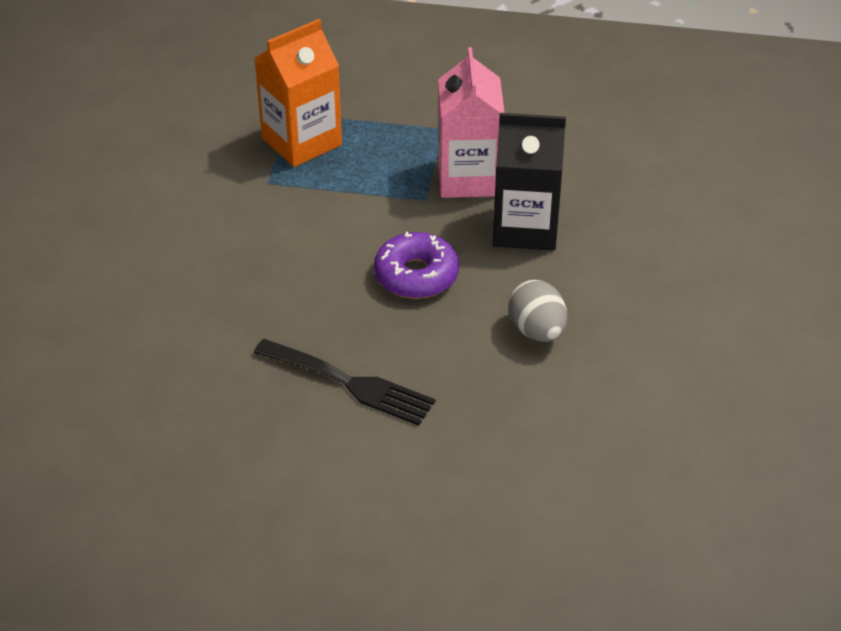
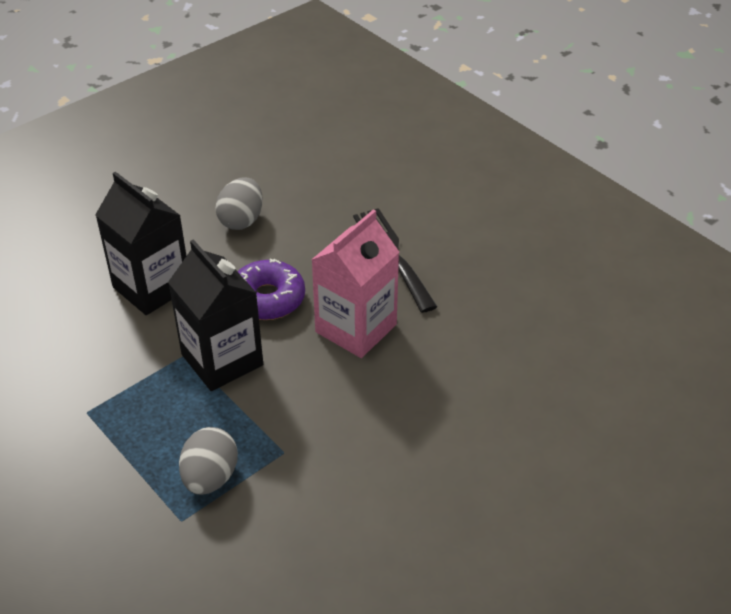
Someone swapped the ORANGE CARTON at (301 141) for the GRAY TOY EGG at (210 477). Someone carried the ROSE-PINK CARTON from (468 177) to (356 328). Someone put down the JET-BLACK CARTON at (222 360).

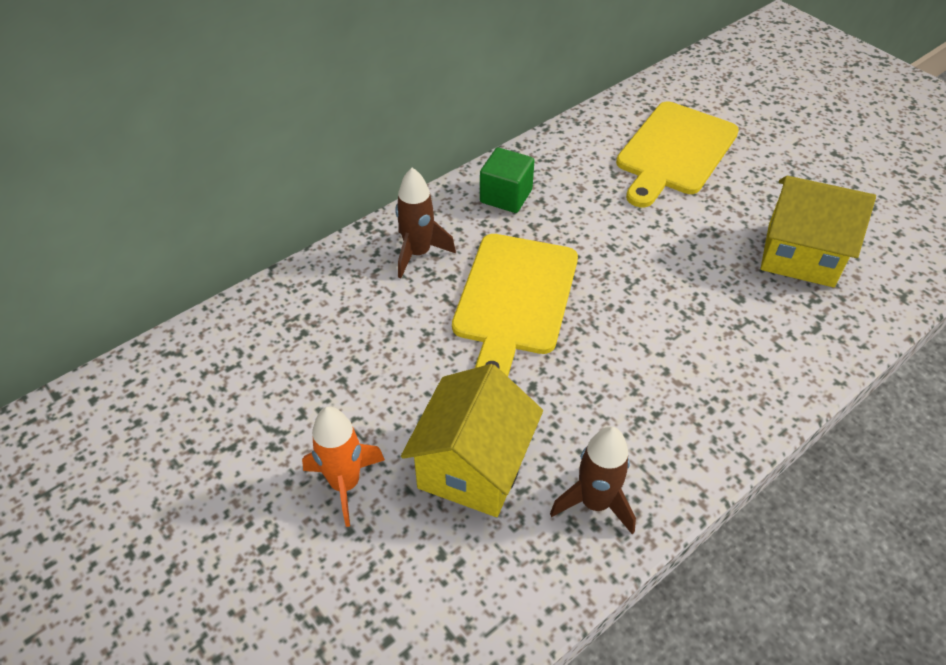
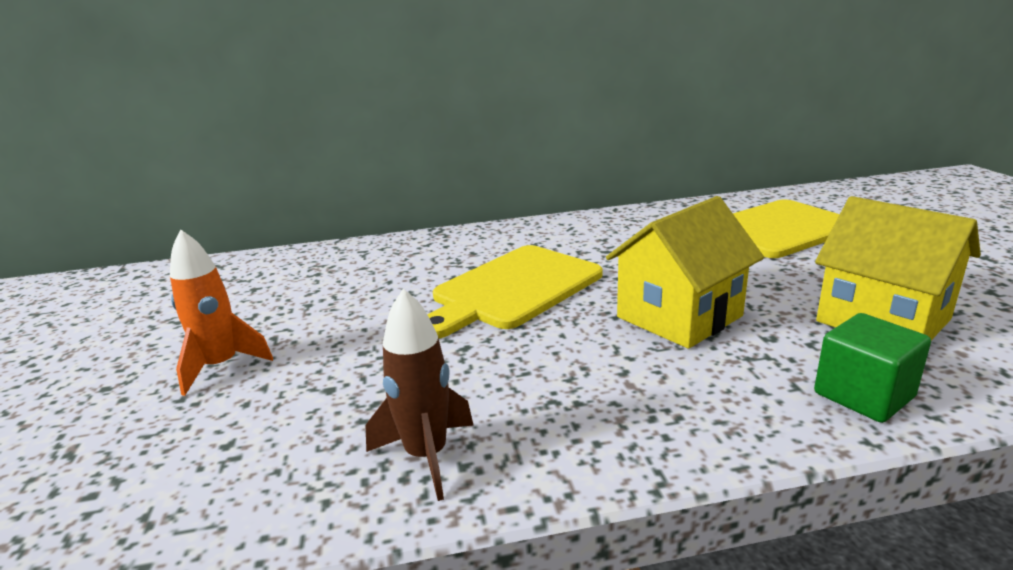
Someone carried the EMERALD BLOCK from (506 196) to (863 395). Someone took away the DARK BROWN SPACESHIP at (418 253). Someone carried the BRIGHT YELLOW COTTAGE from (473 466) to (679 316).

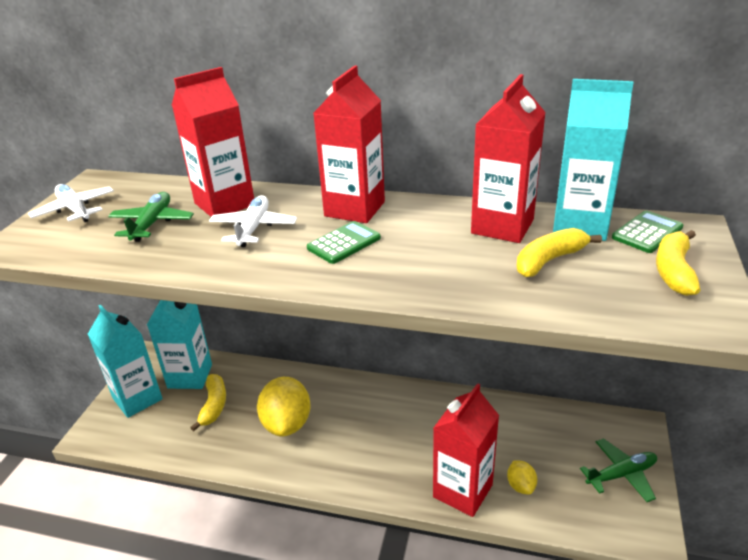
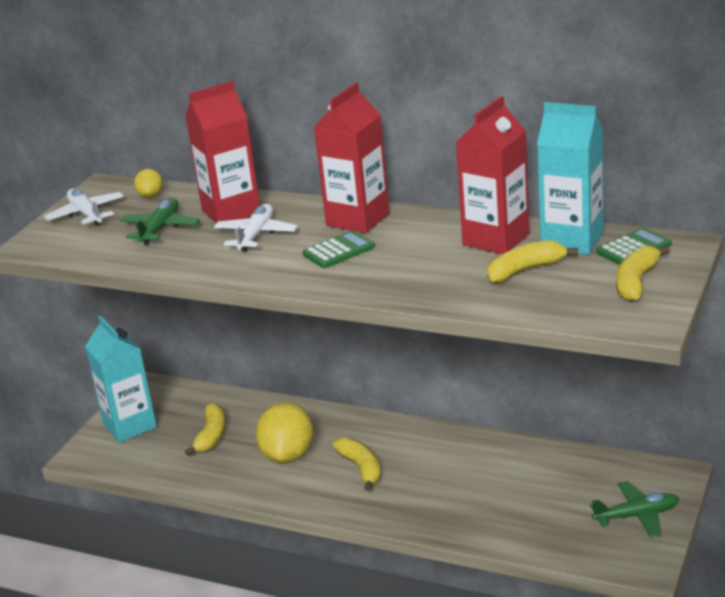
Someone took away the AQUA CARTON at (190 376). Someone took away the SCARLET CARTON at (462 491). Someone carried the BRIGHT YELLOW TOY LEMON from (520 486) to (151 195). Someone put down the BRIGHT YELLOW TOY BANANA at (361 468).

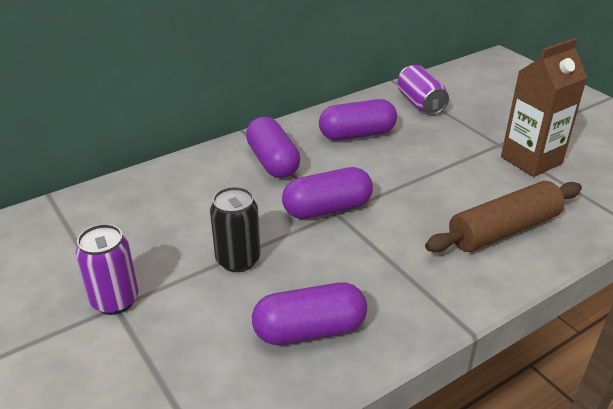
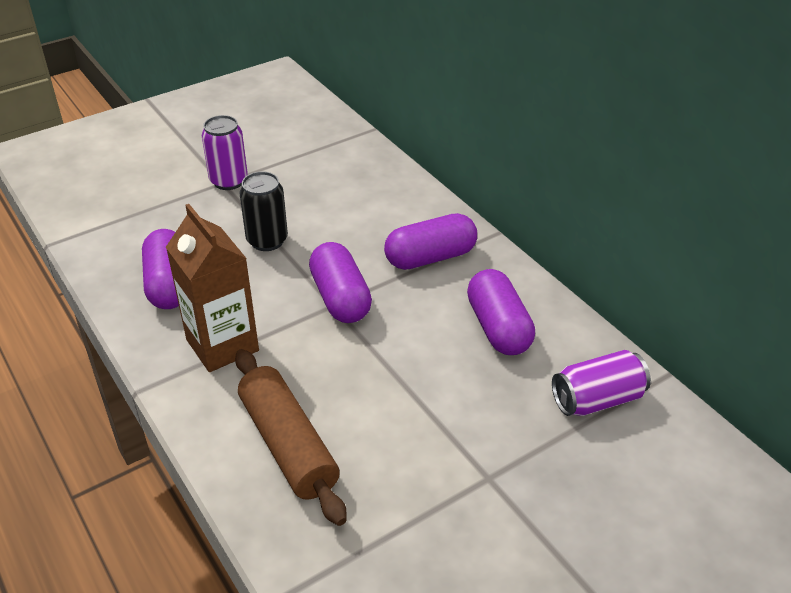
Someone carried the DARK BROWN CARTON from (531 160) to (222 345).

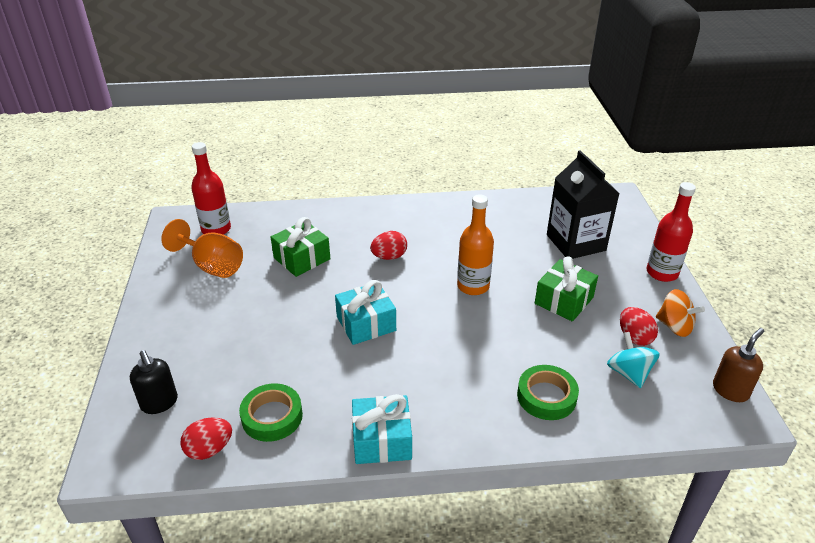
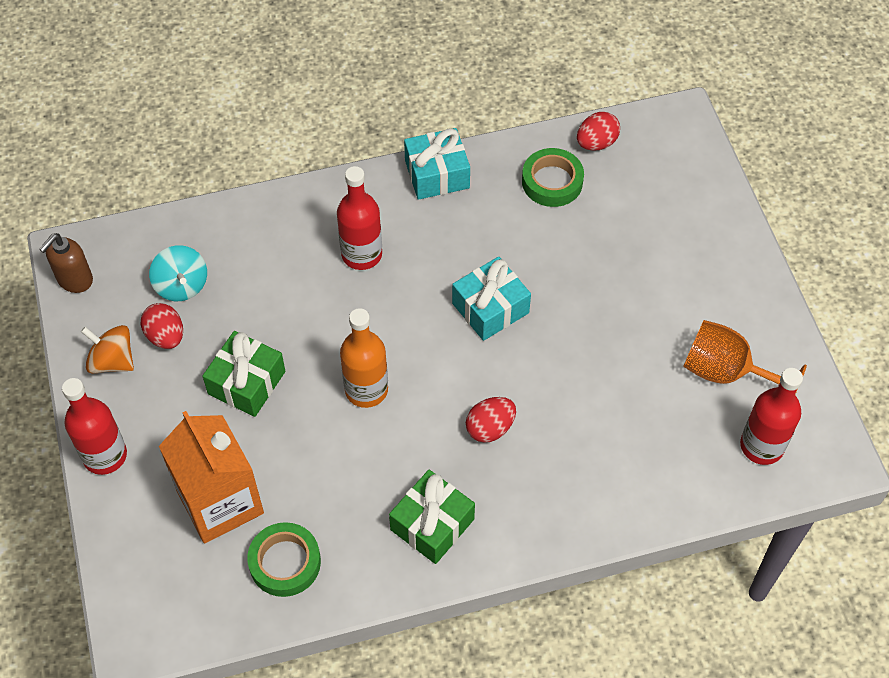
Someone repainted the JET-BLACK CARTON at (576 242), which became the ORANGE CARTON at (220 502). Someone carried the EMERALD GIFT from (302 258) to (432 524). Someone took away the JET-BLACK PUMP BOTTLE at (159 403). Someone carried the EMERALD TAPE from (546 396) to (285 562). Someone put down the SCARLET BOTTLE at (361 254).

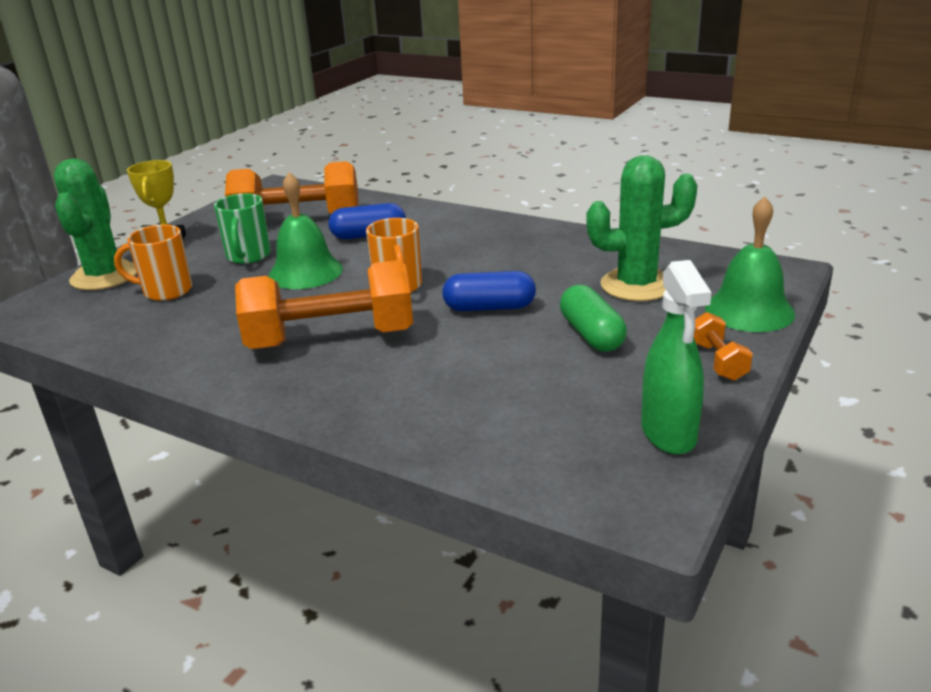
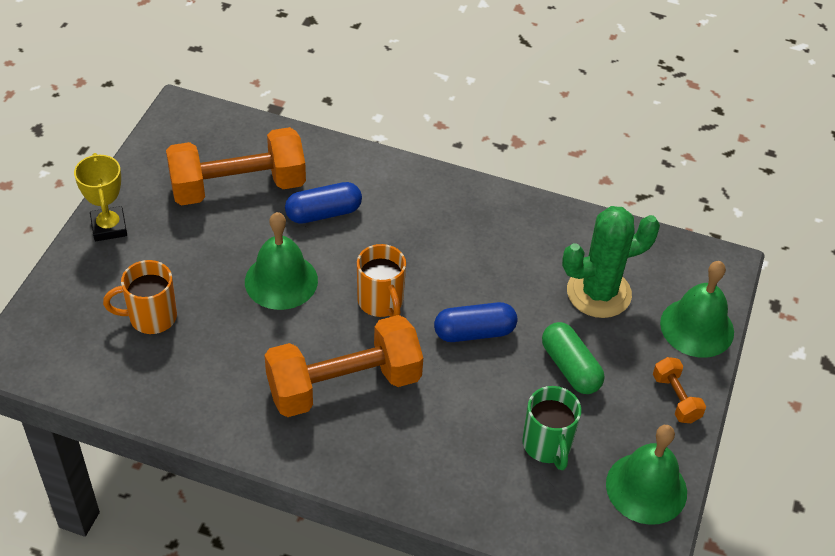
Someone took away the EMERALD PRICKLY PLANT at (104 276). Someone carried the EMERALD COFFEE MUG from (248 256) to (547 445). Someone swapped the EMERALD SPRAY BOTTLE at (668 434) for the EMERALD SCHOOL BELL at (646 488).

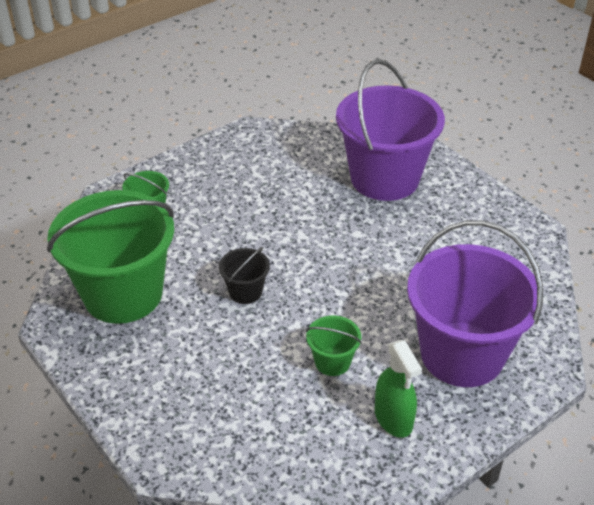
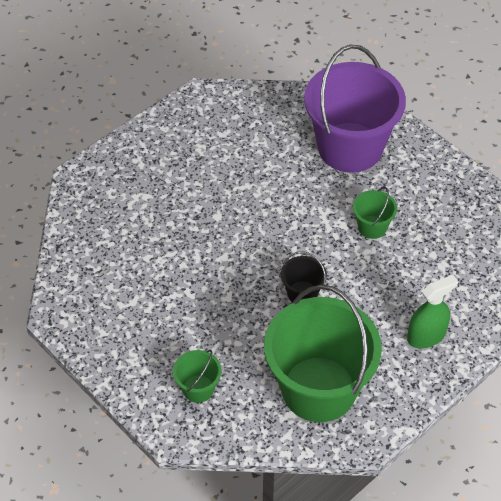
Someone took away the PURPLE BUCKET at (384 178). Someone carried the EMERALD SPRAY BOTTLE from (393 418) to (426 336).

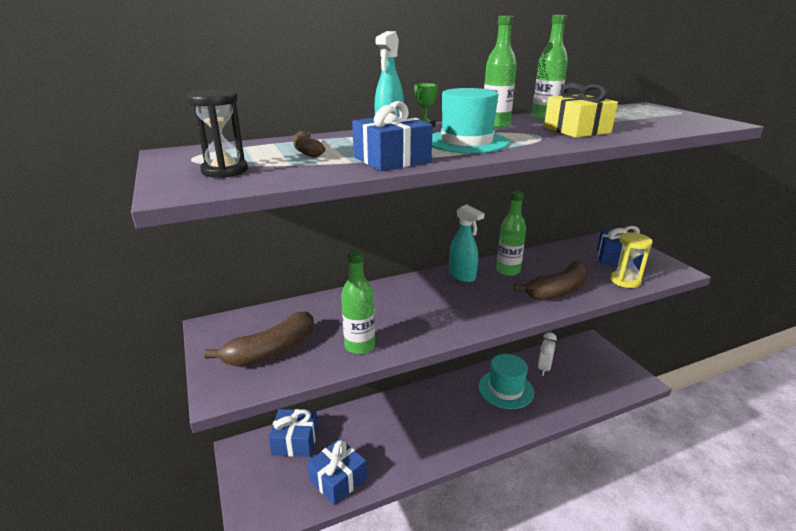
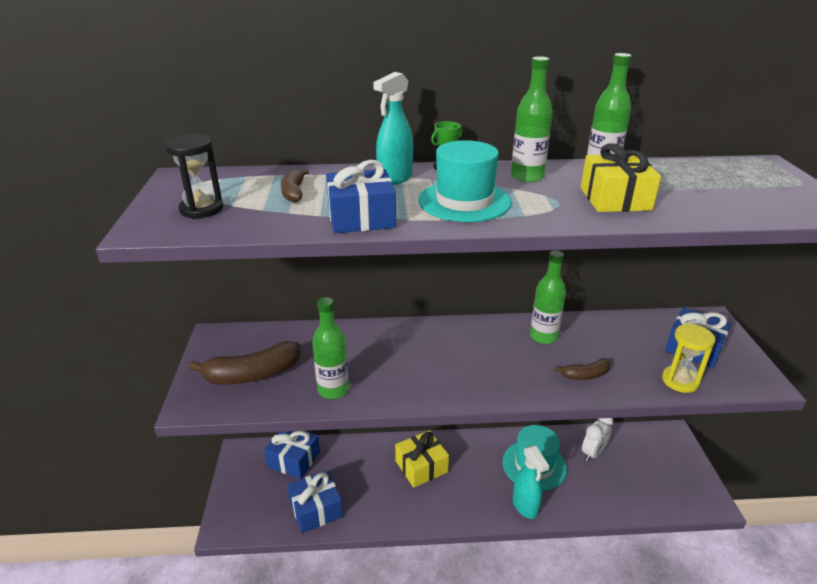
Someone carried the AQUA SPRAY BOTTLE from (462 276) to (525 506). Someone scaled the DARK BROWN TOY BANANA at (558 291) by 0.54. Someone put down the BRIGHT YELLOW GIFT at (421 466).

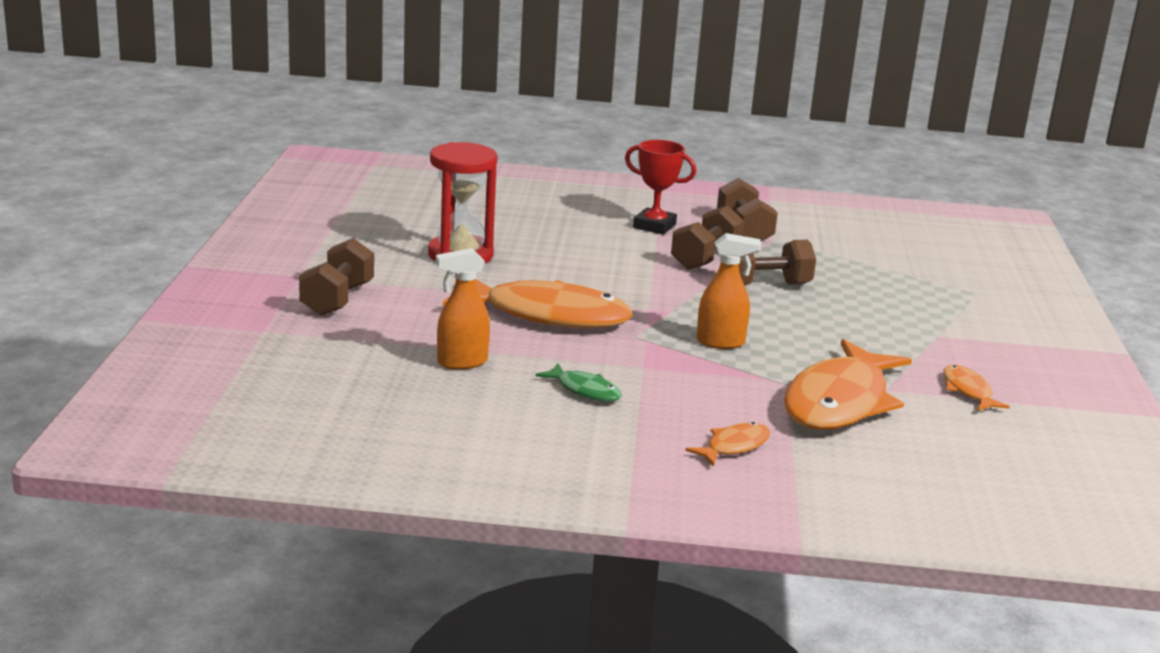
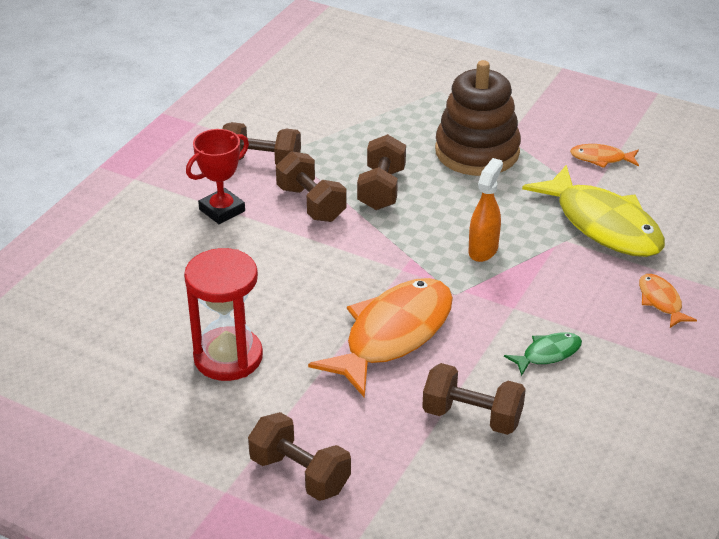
Someone swapped the ORANGE SPRAY BOTTLE at (461 362) for the DARK BROWN FREE WEIGHT at (472 417). Someone repainted the ORANGE TOY FISH at (839 402), which became the BRIGHT YELLOW TOY FISH at (603 224). Someone put down the DARK BROWN RING STACKER at (477 152).

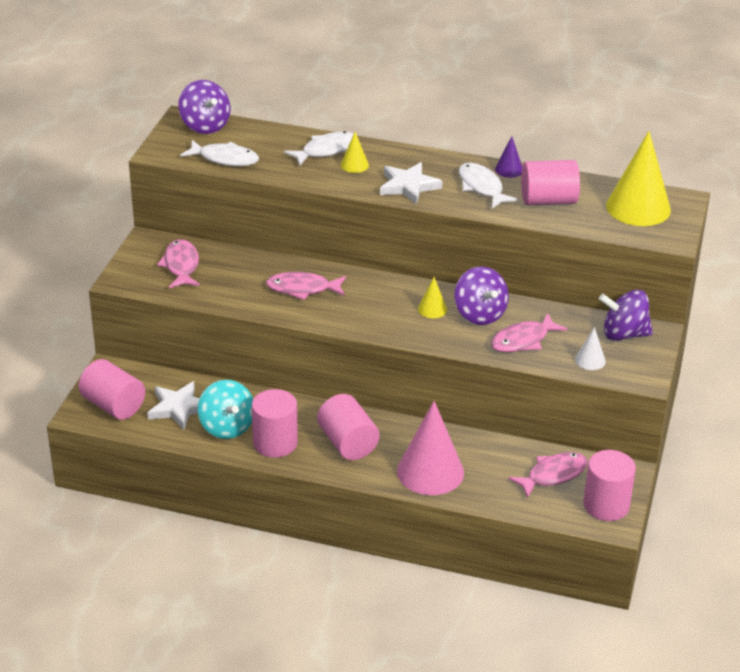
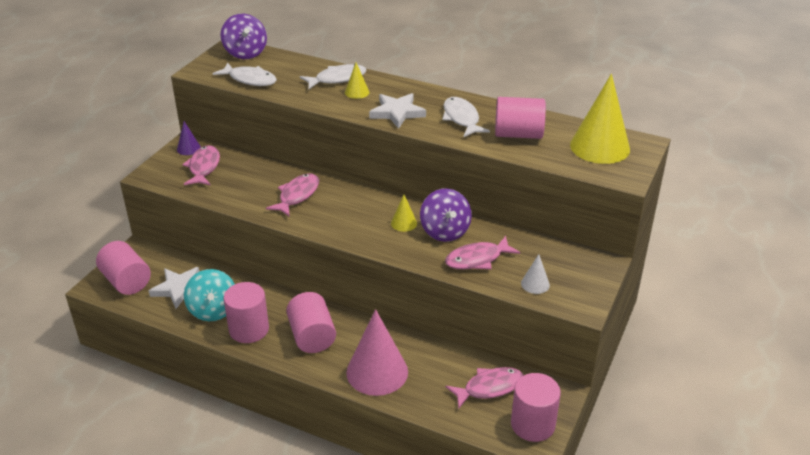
Someone carried the PURPLE CONE from (509 169) to (188 148). Someone rotated the ROSE-PINK TOY FISH at (302 289) by 105 degrees clockwise. Someone took away the PURPLE SPINNING TOP at (624 334).

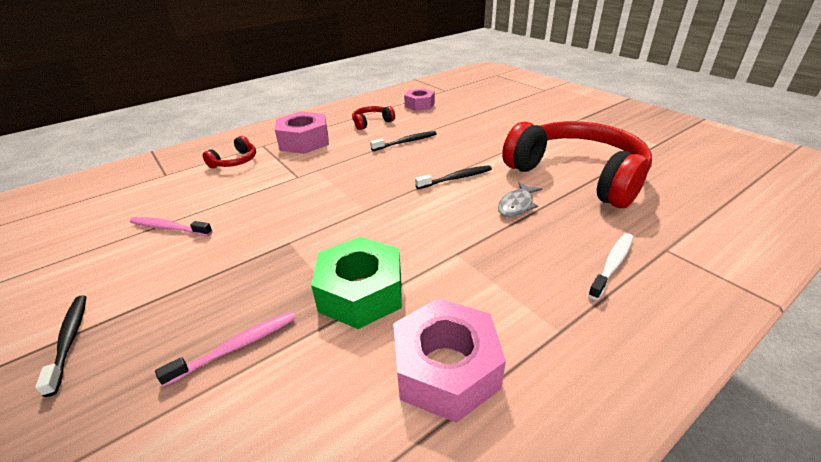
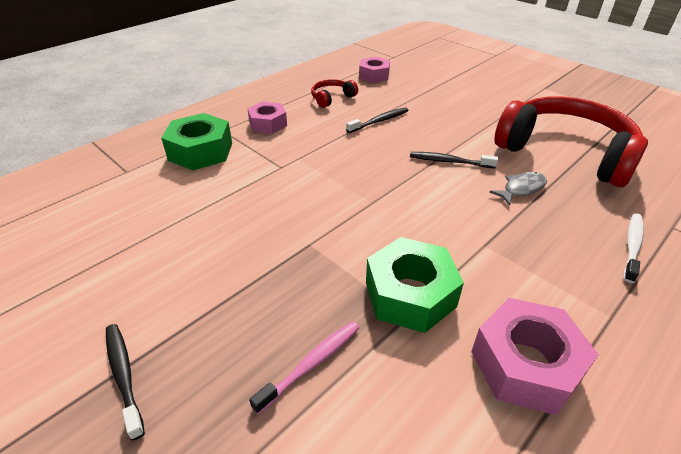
Someone scaled the ROSE-PINK HEX NUT at (304 141) by 0.65. Someone swapped the SCARLET HEADSET at (235 161) for the EMERALD HEX NUT at (200 151). Someone rotated the JET-BLACK DENTAL BRUSH at (456 178) by 135 degrees counterclockwise. Someone rotated the GRAY TOY FISH at (517 205) by 150 degrees counterclockwise. Someone took away the ROSE-PINK DENTAL BRUSH at (169 228).

